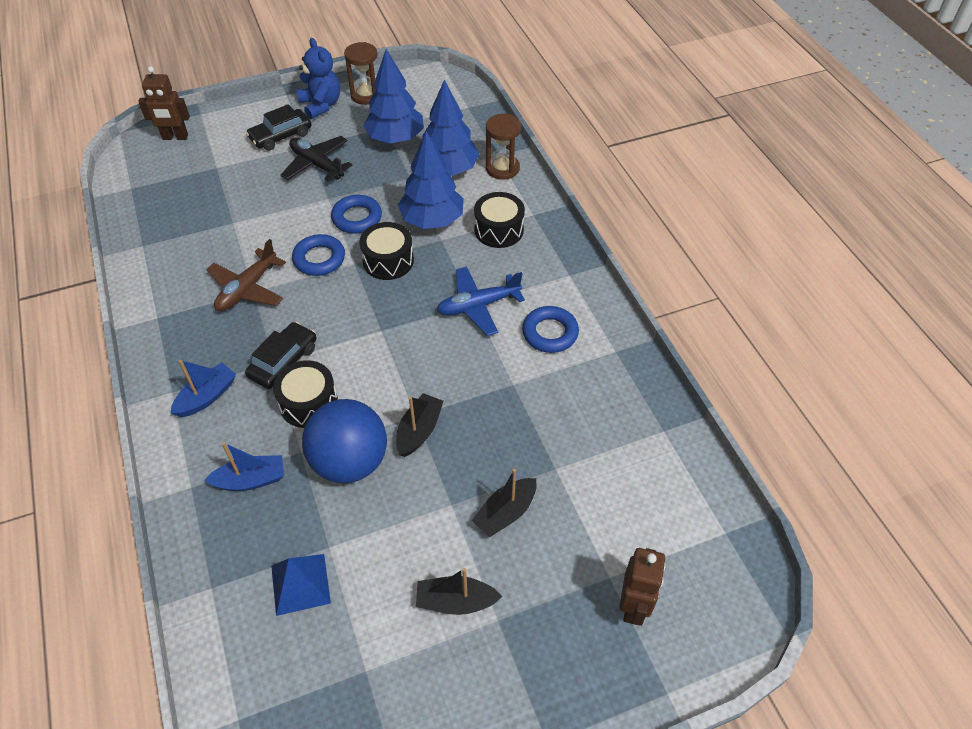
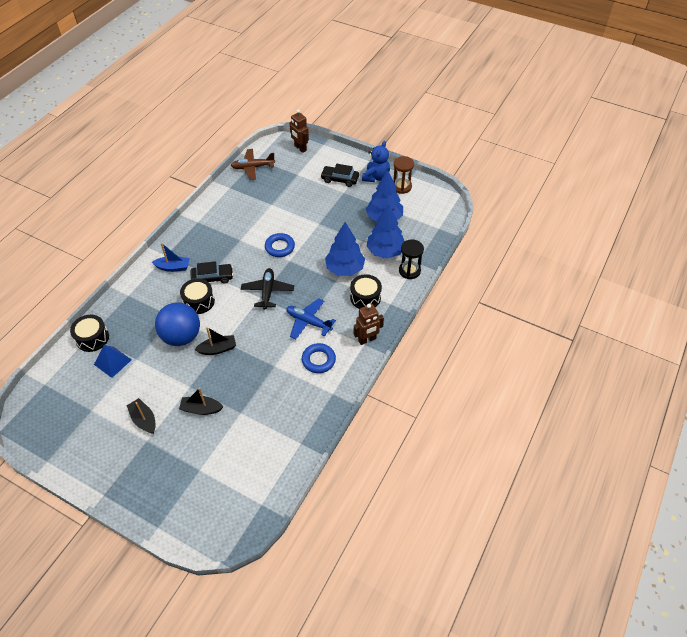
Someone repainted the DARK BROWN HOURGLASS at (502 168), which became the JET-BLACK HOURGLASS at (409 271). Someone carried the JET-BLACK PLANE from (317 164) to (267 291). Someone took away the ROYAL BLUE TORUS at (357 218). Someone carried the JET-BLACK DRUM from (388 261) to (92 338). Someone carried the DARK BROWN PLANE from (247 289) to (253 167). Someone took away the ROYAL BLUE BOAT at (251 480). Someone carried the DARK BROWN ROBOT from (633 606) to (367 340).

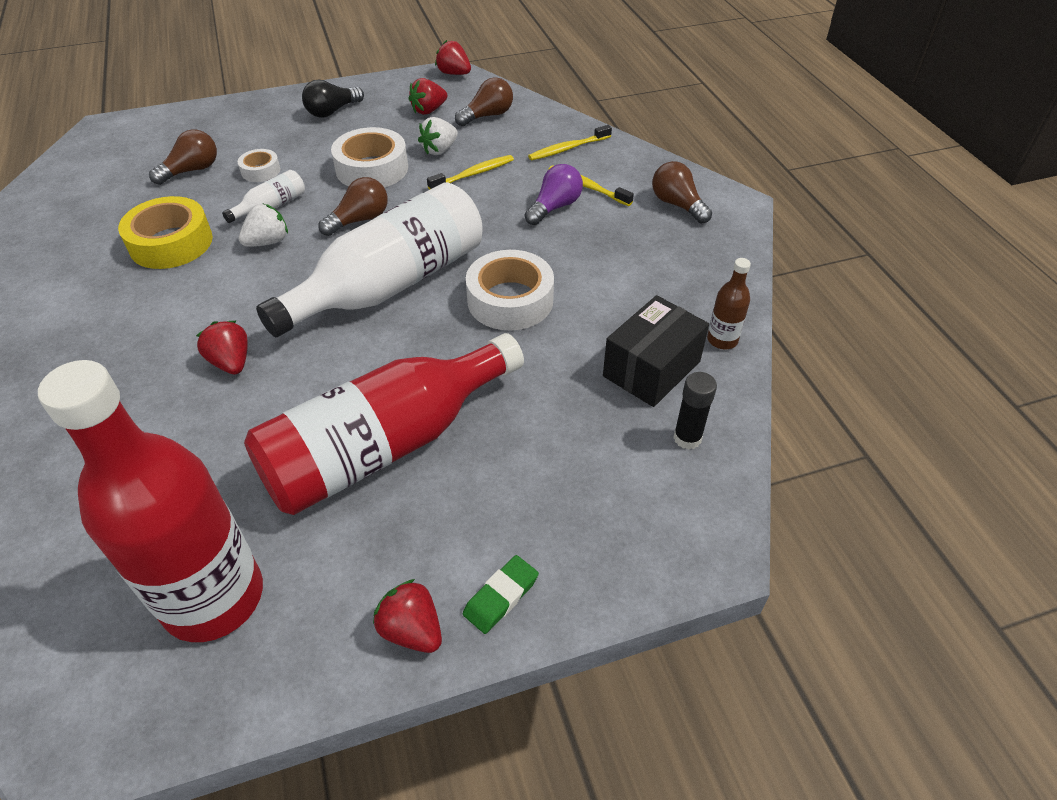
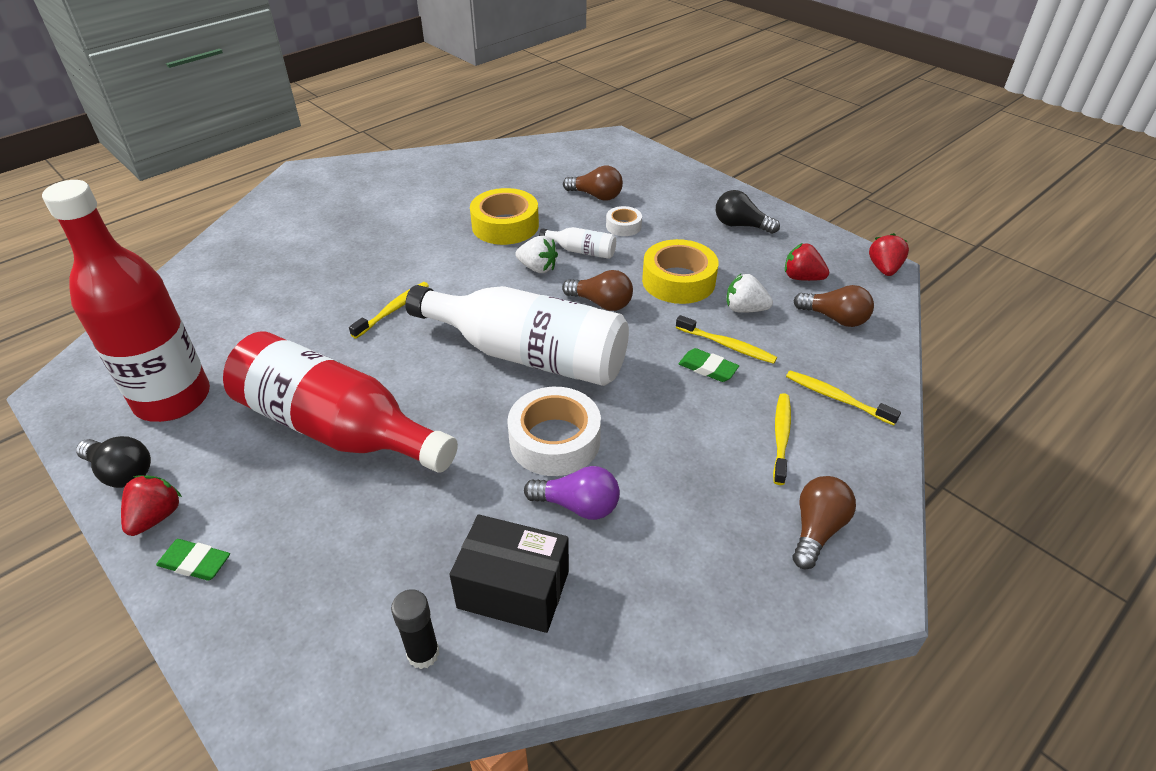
Someone repainted the WHITE TAPE at (372 169), which became the BRIGHT YELLOW TAPE at (678 281). Someone carried the PURPLE BULB from (555 207) to (578 506). Someone took away the DARK BROWN BOTTLE at (722 340). Someone swapped the SCARLET TOY STRAWBERRY at (231 362) for the BRIGHT YELLOW DENTAL BRUSH at (393 310). Someone put down the EMERALD GUM ERASER at (708 368). Someone put down the JET-BLACK BULB at (122 472).

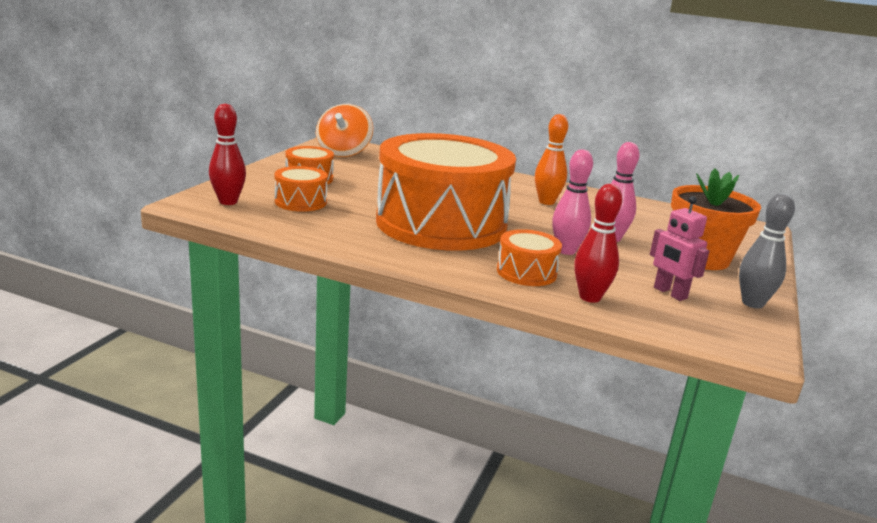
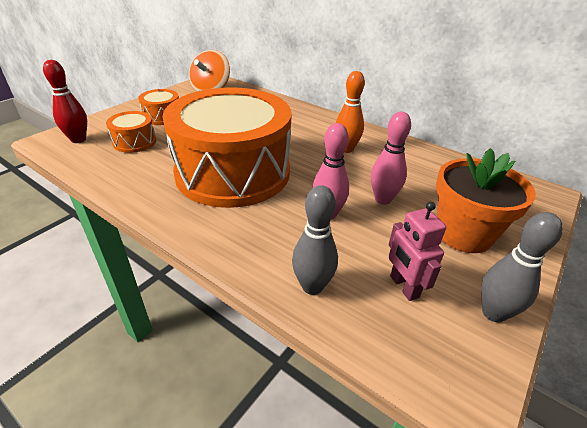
Someone repainted the SCARLET TENPIN at (590 297), which became the GRAY TENPIN at (312 286). Someone took away the ORANGE DRUM at (526 272).

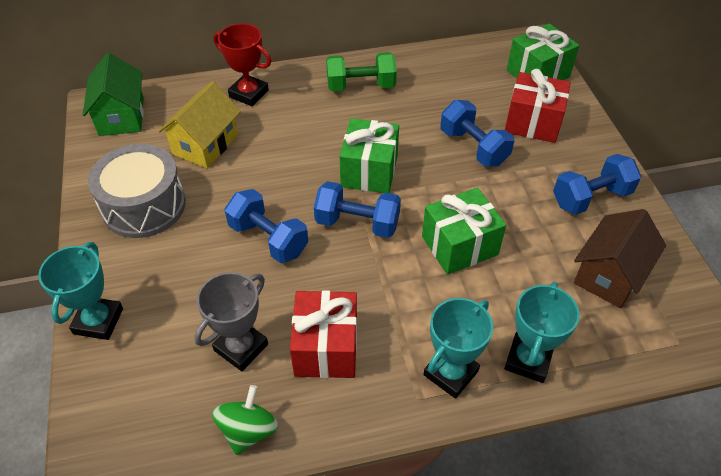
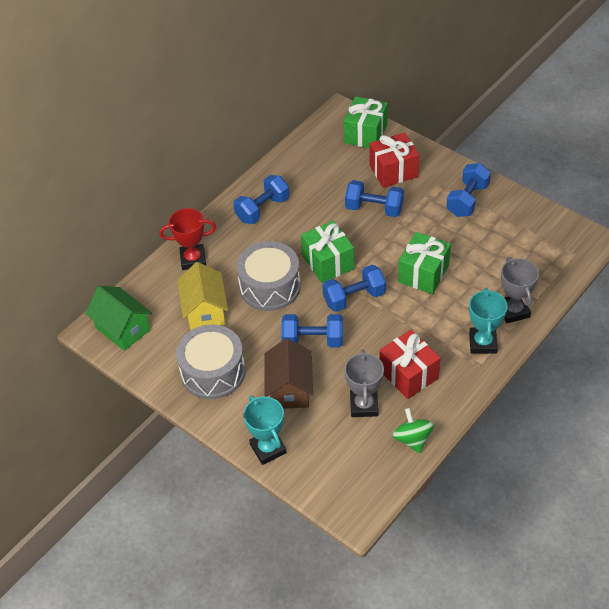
Someone repainted the EMERALD FREE WEIGHT at (361 86), which became the ROYAL BLUE FREE WEIGHT at (262 209). Someone carried the DARK BROWN COTTAGE from (609 274) to (289 388). Someone repainted the AQUA TROPHY at (528 360), which became the GRAY TROPHY at (513 311). Someone put down the GRAY DRUM at (270 286).

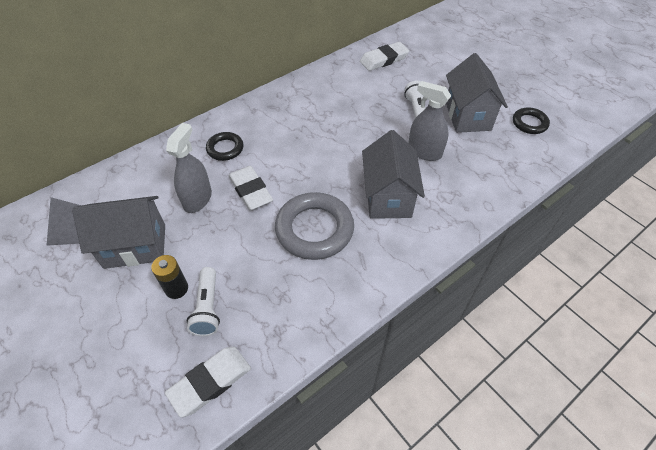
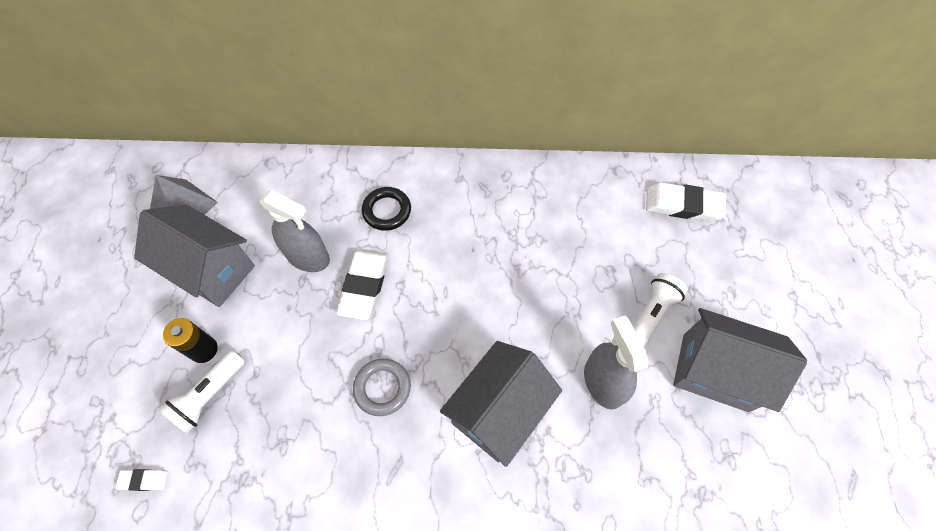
Someone rotated the GRAY COTTAGE at (467 116) by 75 degrees clockwise. Someone took away the JET-BLACK TORUS at (529 123). Someone rotated the GRAY SPRAY BOTTLE at (197 199) by 60 degrees clockwise. Someone scaled the GRAY TORUS at (314 229) by 0.54. Someone scaled the WHITE GUM ERASER at (210 382) by 0.48.

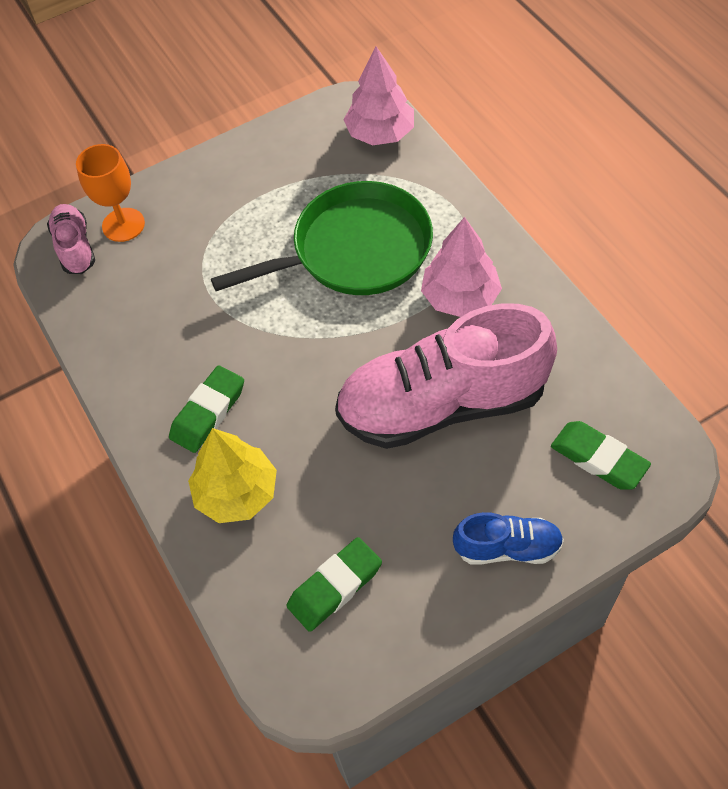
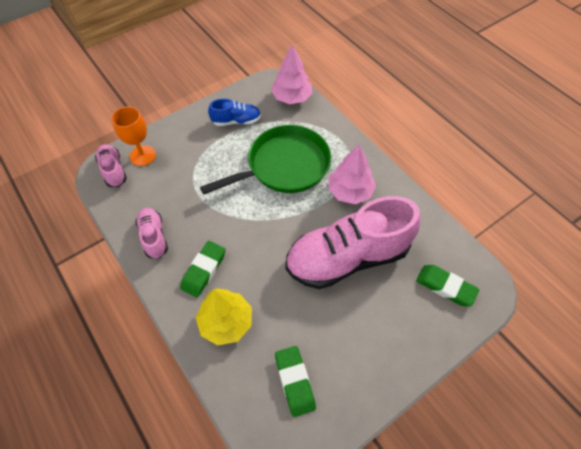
Someone carried the ROYAL BLUE SNEAKER from (507 547) to (236 121). Someone rotated the EMERALD GUM ERASER at (335 587) by 60 degrees counterclockwise. Someone put down the ROSE-PINK SNEAKER at (154 237).

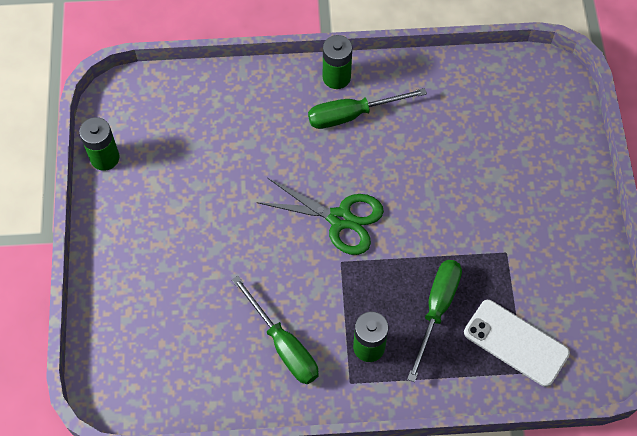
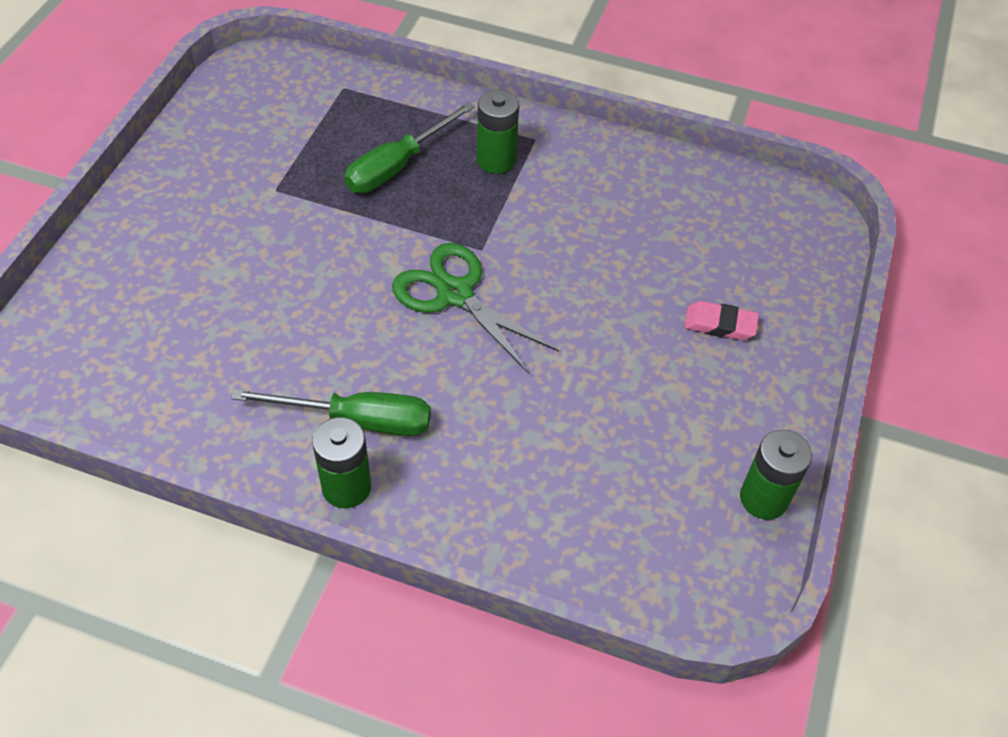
Someone took away the EMERALD HAND SCREWDRIVER at (283 345). Someone took away the WHITE MOBILE PHONE at (516 343). Someone put down the ROSE-PINK GUM ERASER at (720 324).

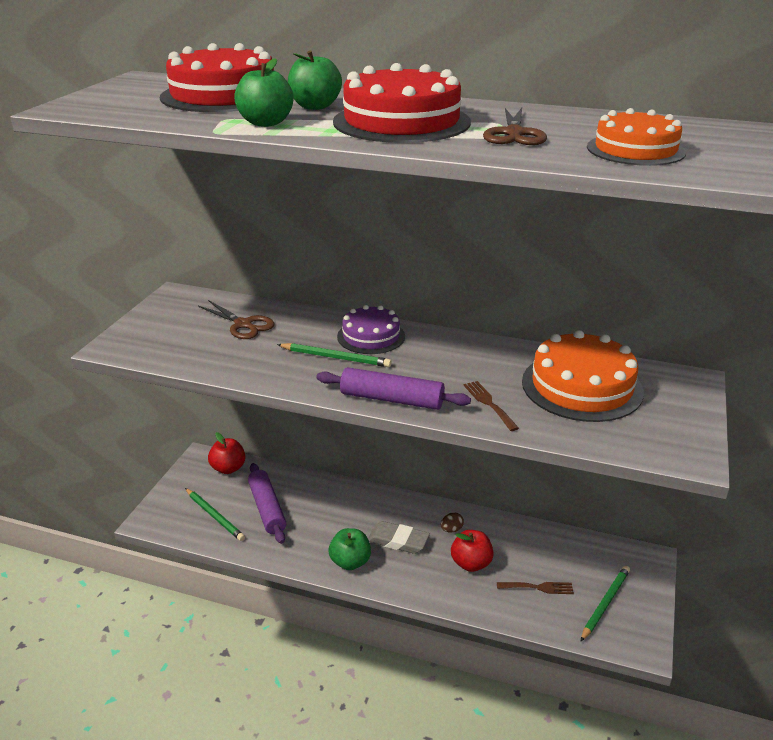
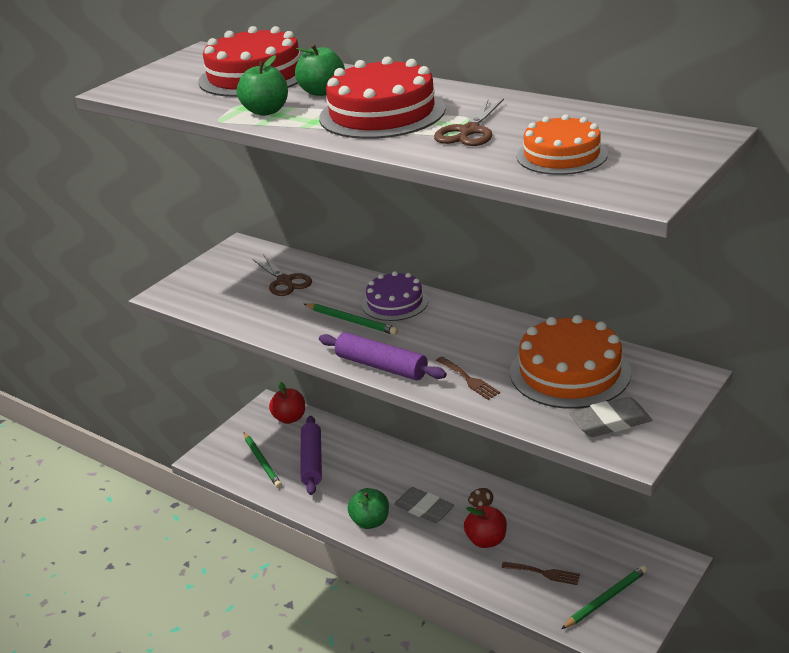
Someone rotated the DARK BROWN FORK at (489 403) by 150 degrees clockwise. Someone put down the GRAY GUM ERASER at (610 422).

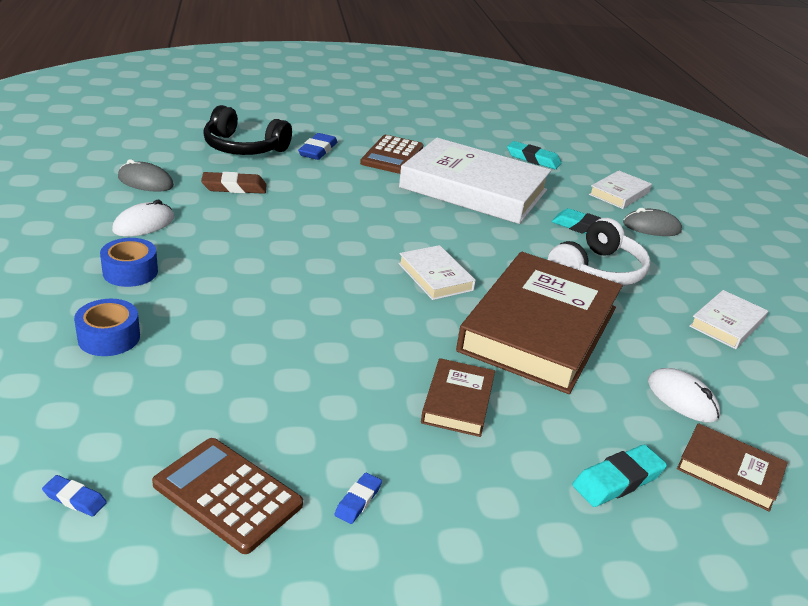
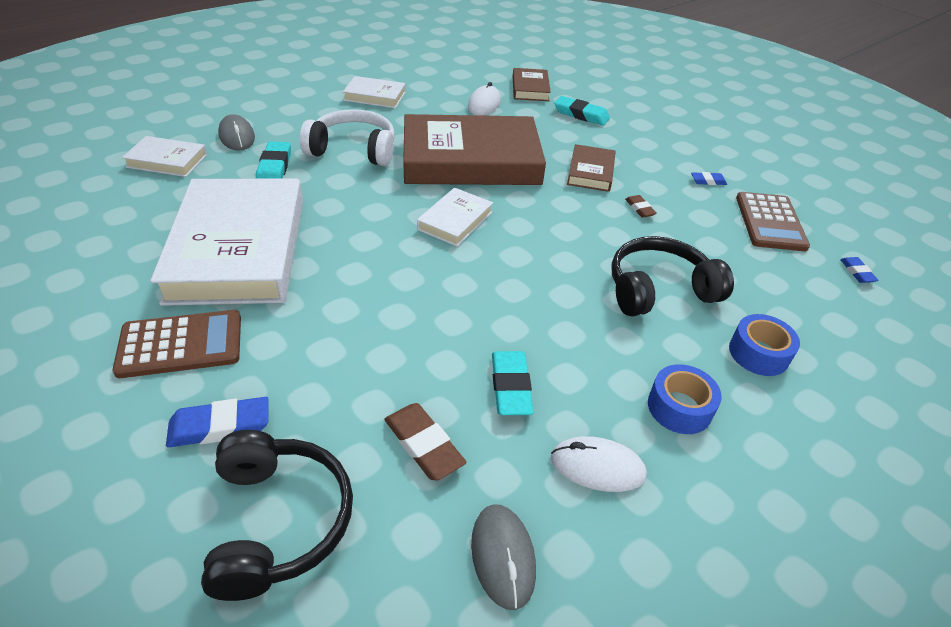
Someone carried the AQUA GUM ERASER from (533 159) to (510 387). Someone rotated the DARK BROWN HARDBACK at (457 402) by 60 degrees counterclockwise. Someone put down the DARK BROWN GUM ERASER at (640 208). Someone put down the JET-BLACK HEADSET at (659 289).

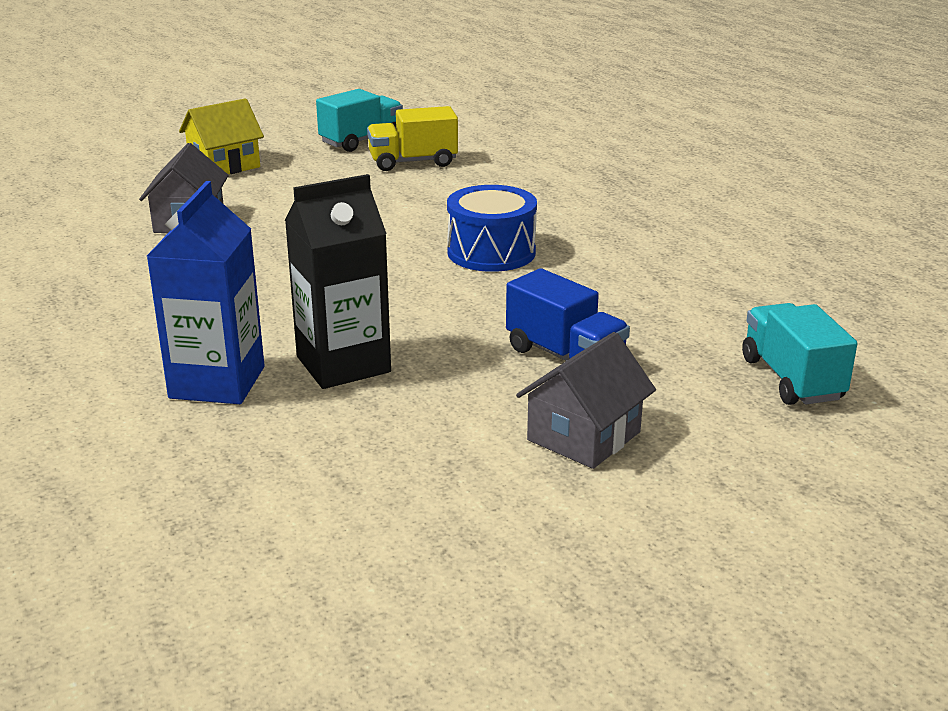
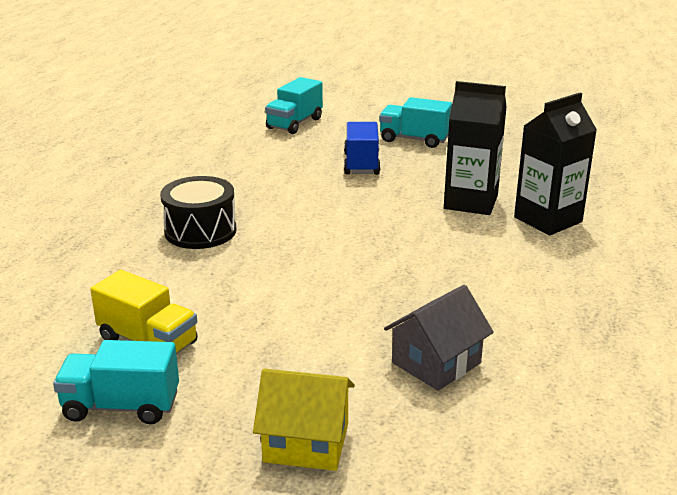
Someone repainted the ROYAL BLUE CARTON at (217 382), which became the JET-BLACK CARTON at (548 220). Someone took away the ROYAL BLUE DRUM at (491 252). Someone swapped the GRAY COTTAGE at (584 436) for the AQUA TOY TRUCK at (414 139). Someone put down the JET-BLACK DRUM at (200 231).

